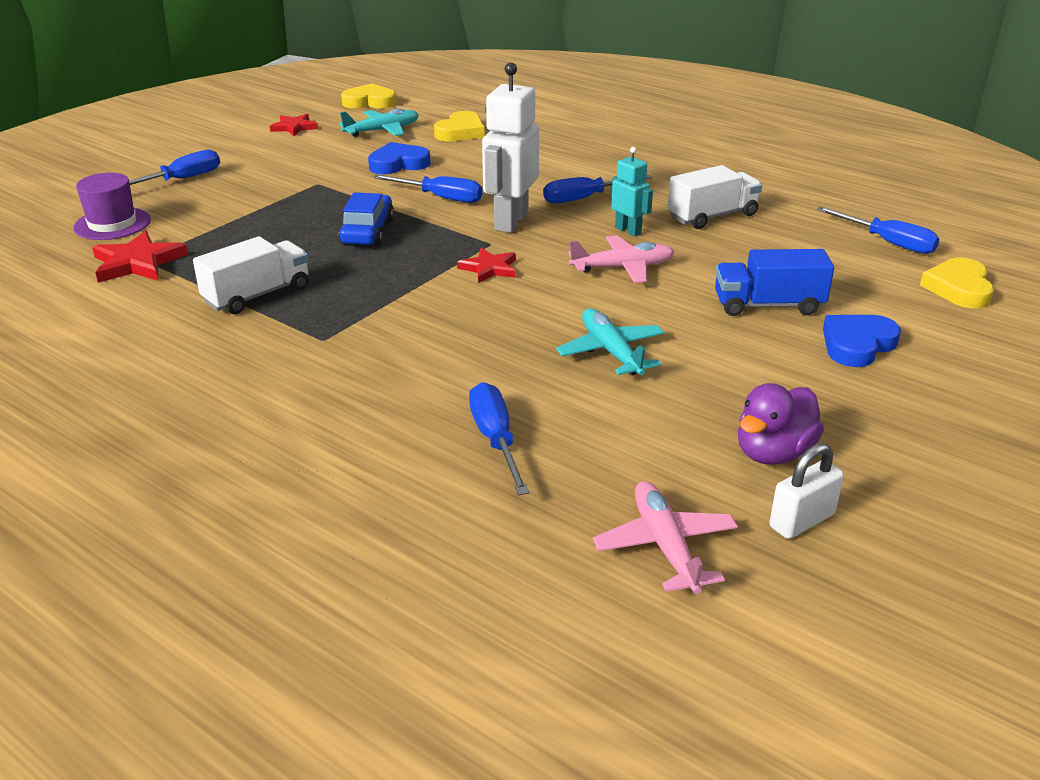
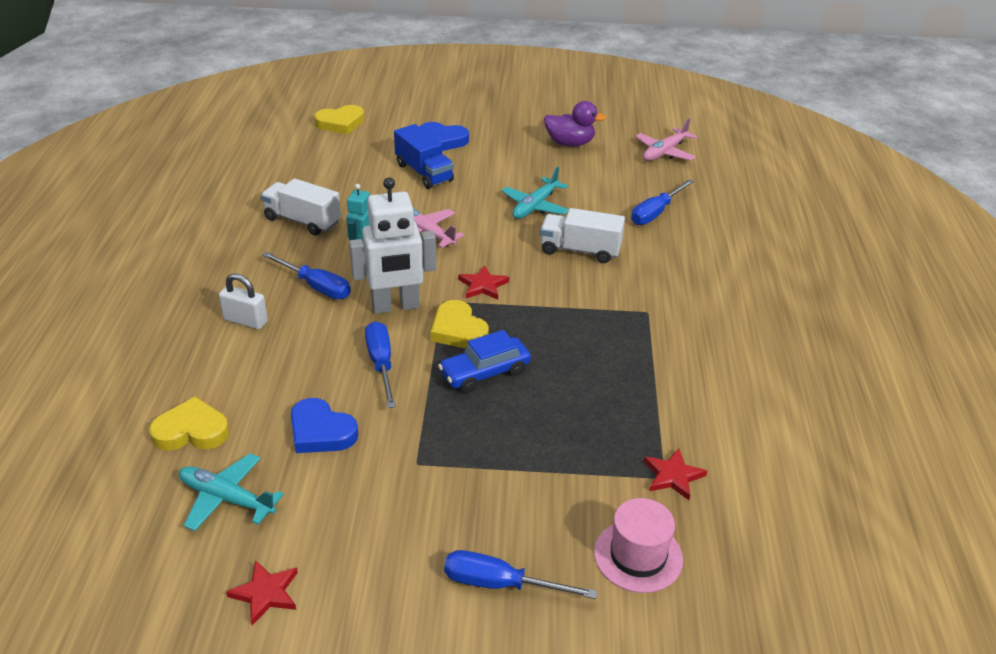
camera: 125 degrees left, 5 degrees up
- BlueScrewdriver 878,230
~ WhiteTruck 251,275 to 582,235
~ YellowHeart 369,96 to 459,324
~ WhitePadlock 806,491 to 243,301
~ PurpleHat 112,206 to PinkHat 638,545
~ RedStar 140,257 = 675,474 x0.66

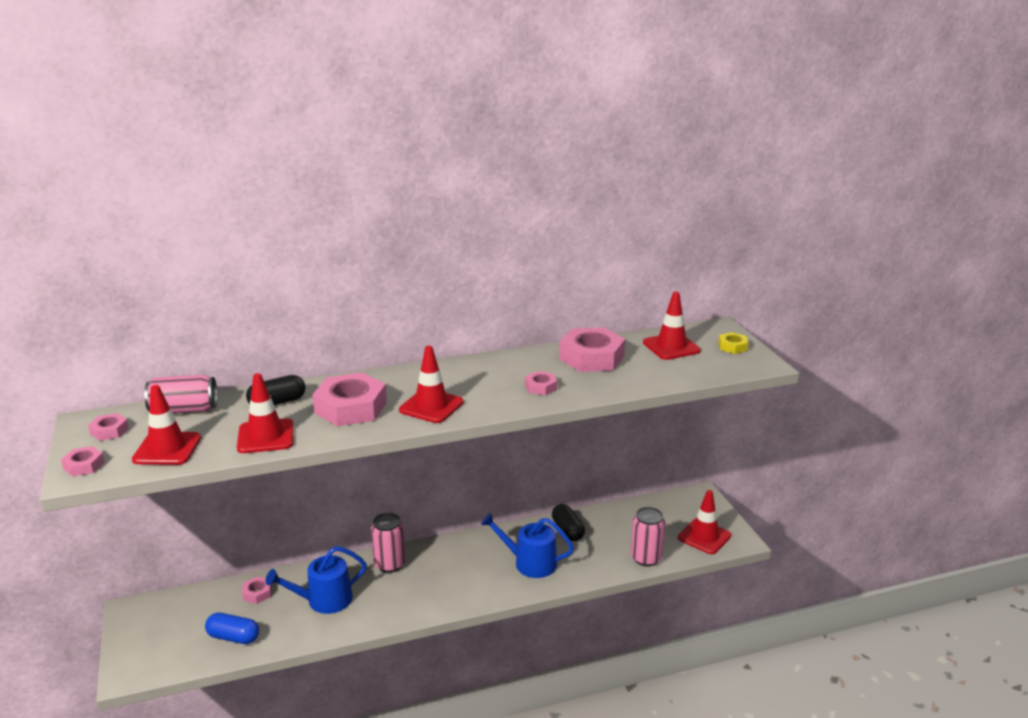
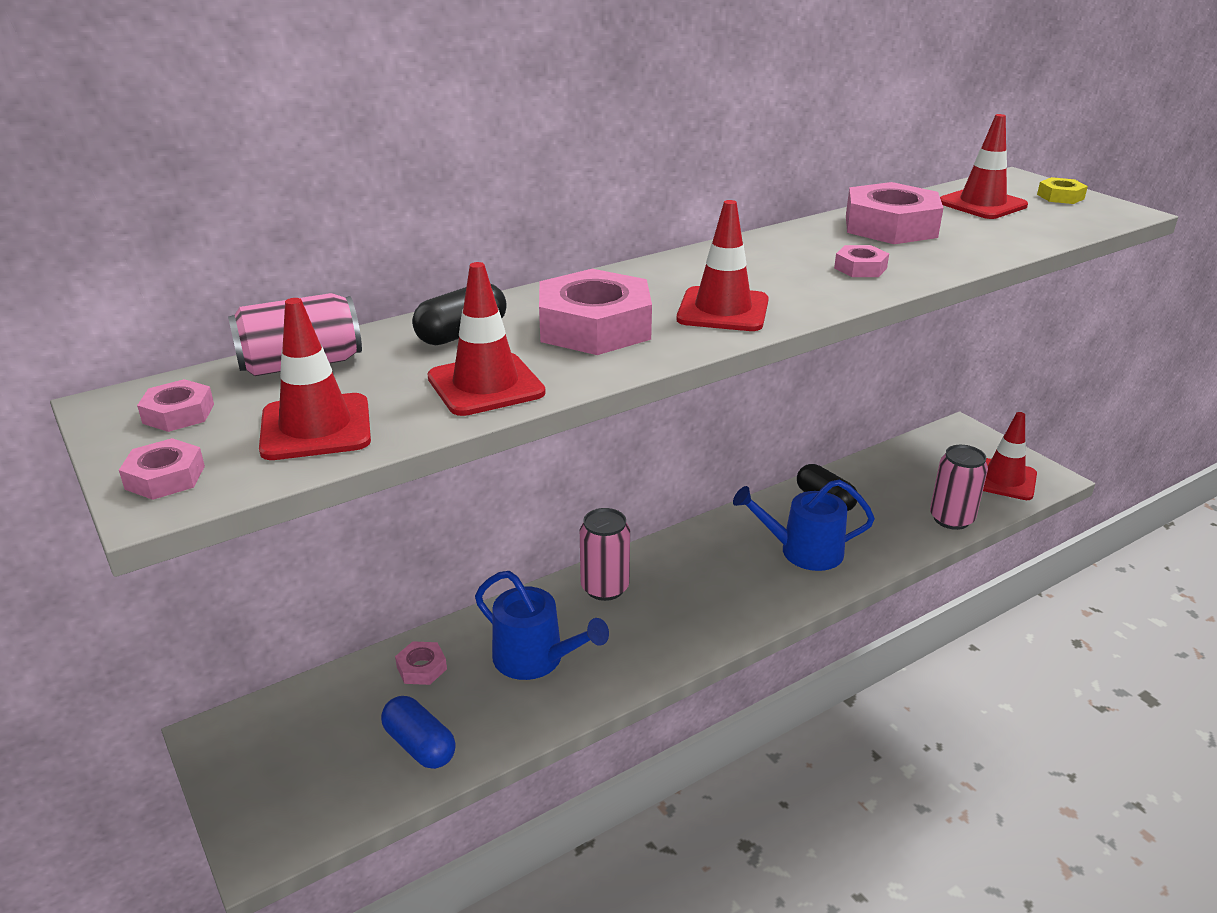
camera: 15 degrees left, 5 degrees up
~ BlueCapsule 232,628 = 418,732 45 degrees clockwise
~ BlueWateringCan 316,580 = 542,625 105 degrees counterclockwise

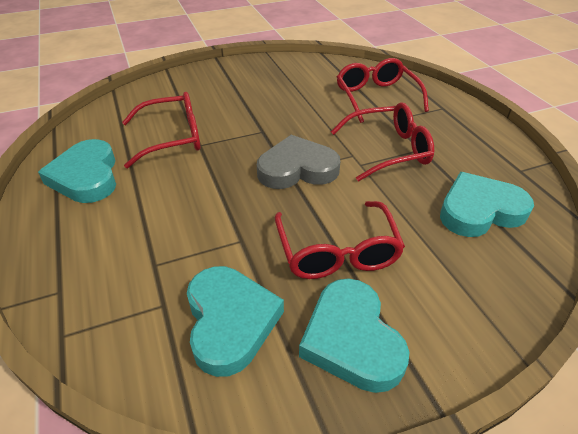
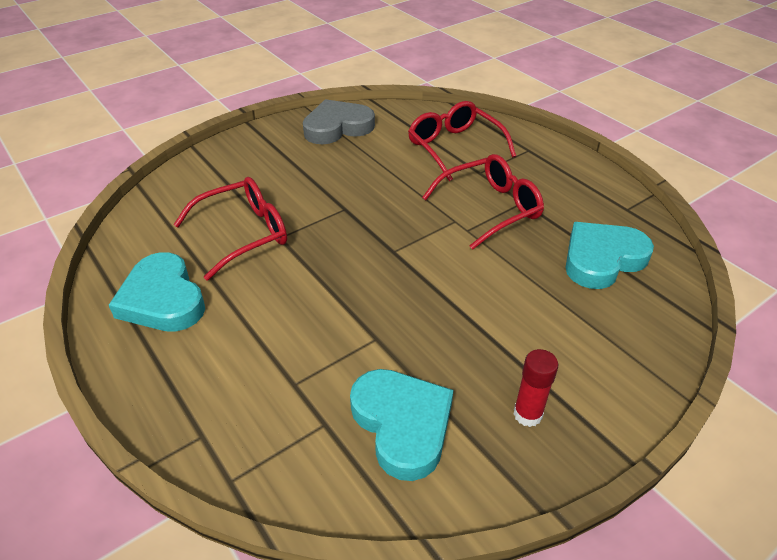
camera: 15 degrees left, 0 degrees up
- RedGlasses 340,240
~ GreyHeart 298,162 to 339,121
~ TurquoiseHeart 354,335 to RedGlueStick 535,388

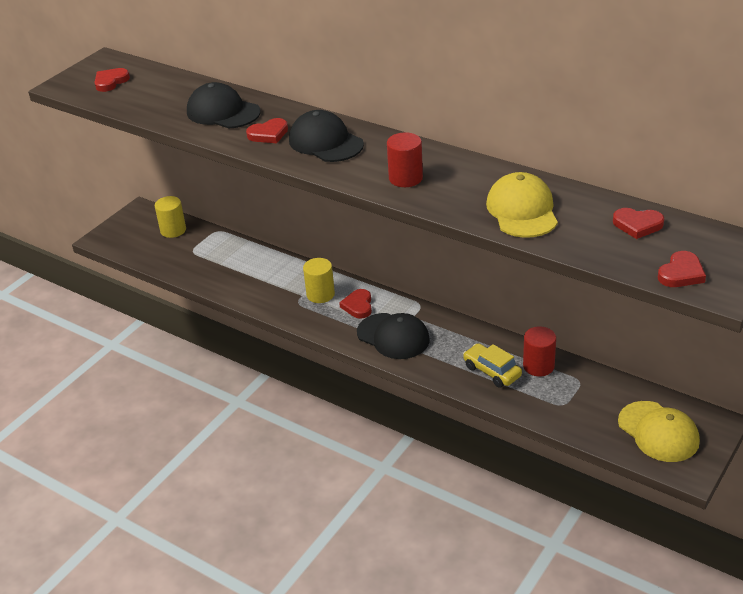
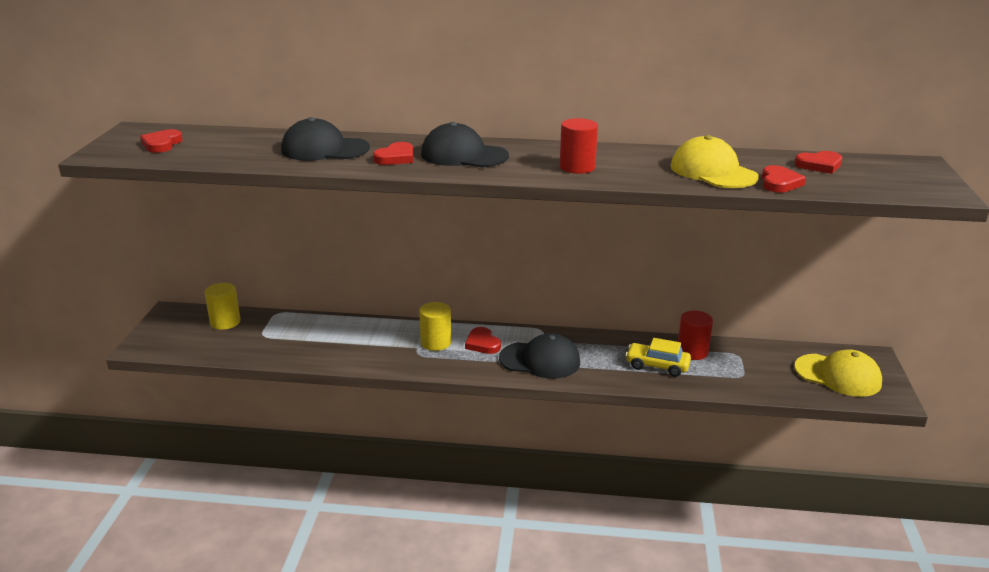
camera: 30 degrees left, 10 degrees down
~ RedHeart 682,269 to 784,178

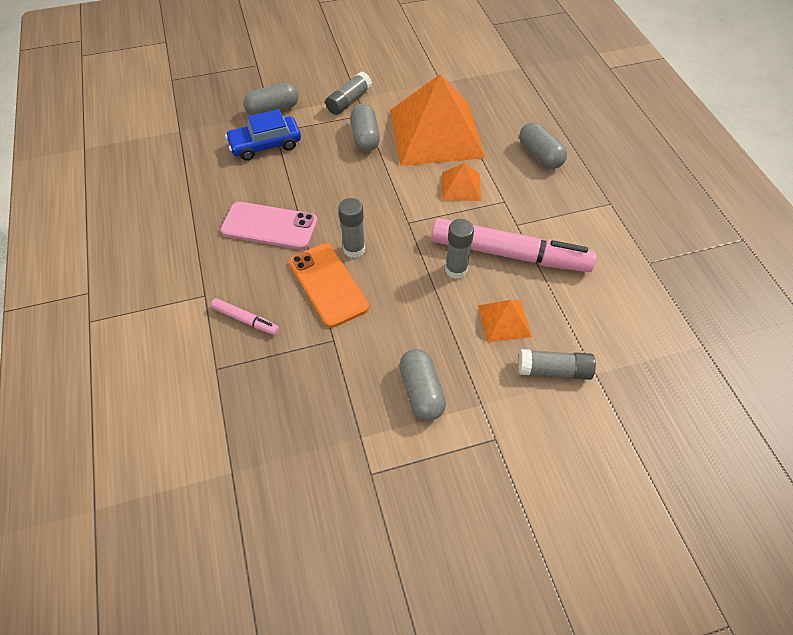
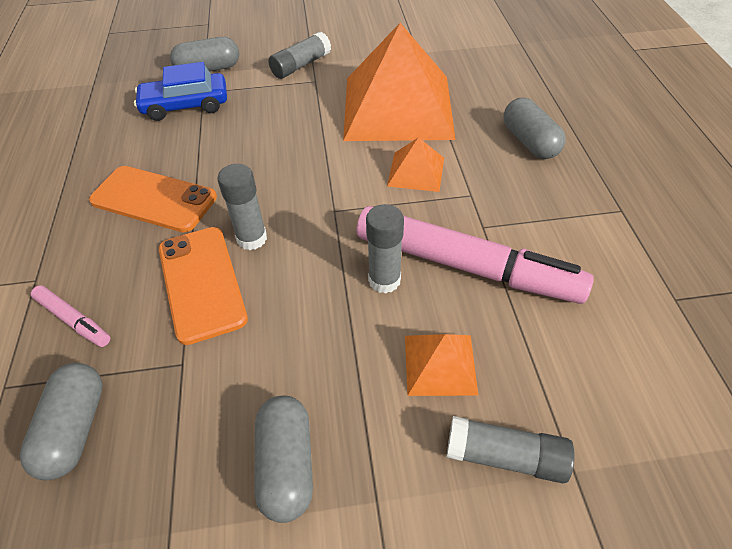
camera: 10 degrees right, 5 degrees down
~ GreyCapsule 365,128 to 61,421
~ PinkPhone 269,225 to OrangePhone 153,199

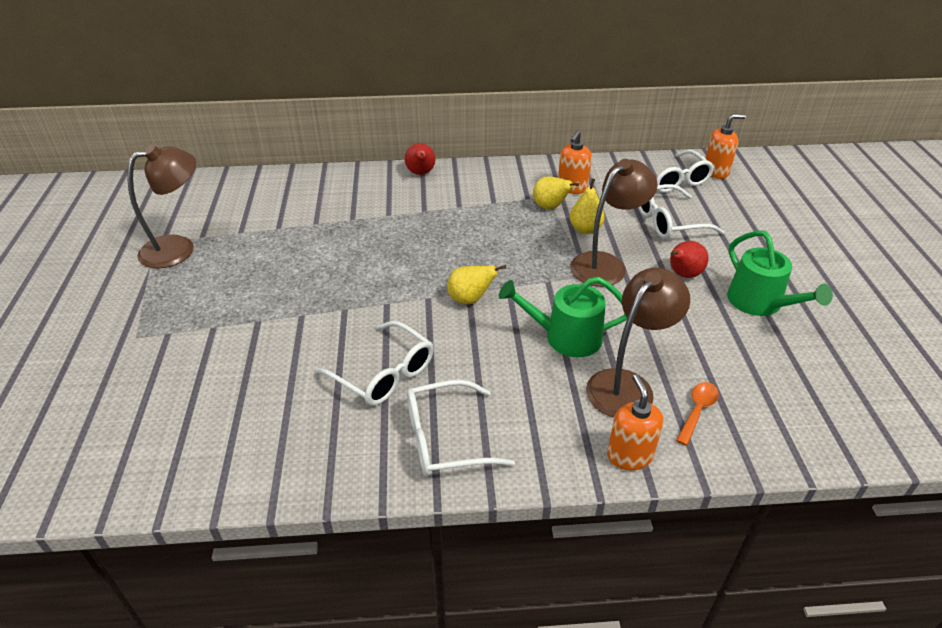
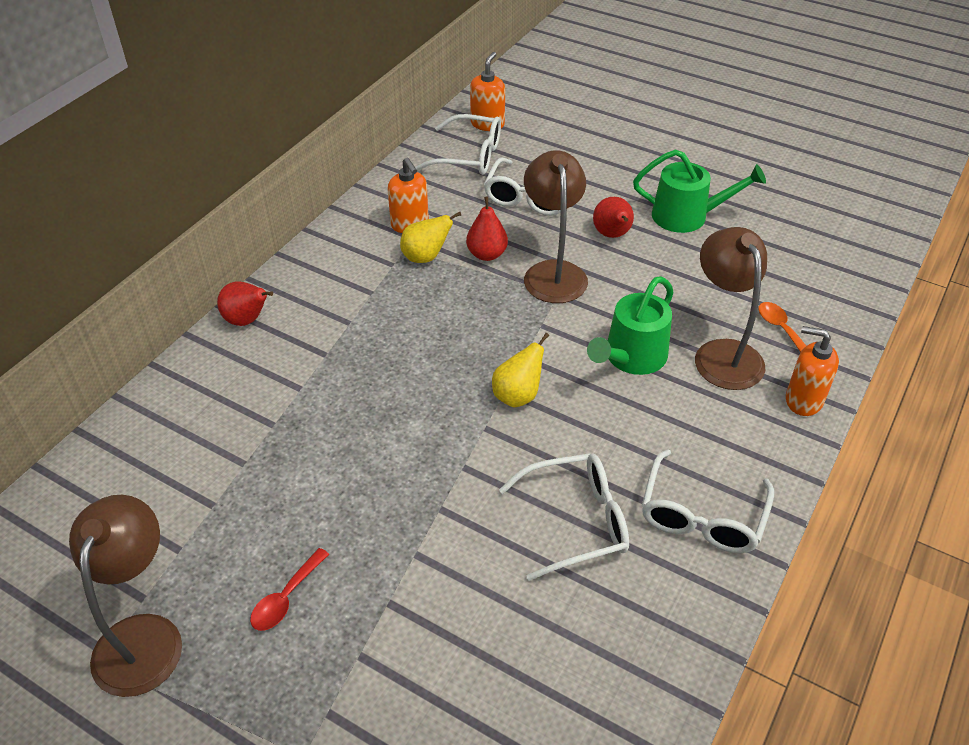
camera: 55 degrees left, 5 degrees up
+ RedSpoon 289,589
~ YellowPear 587,206 to RedPear 487,229

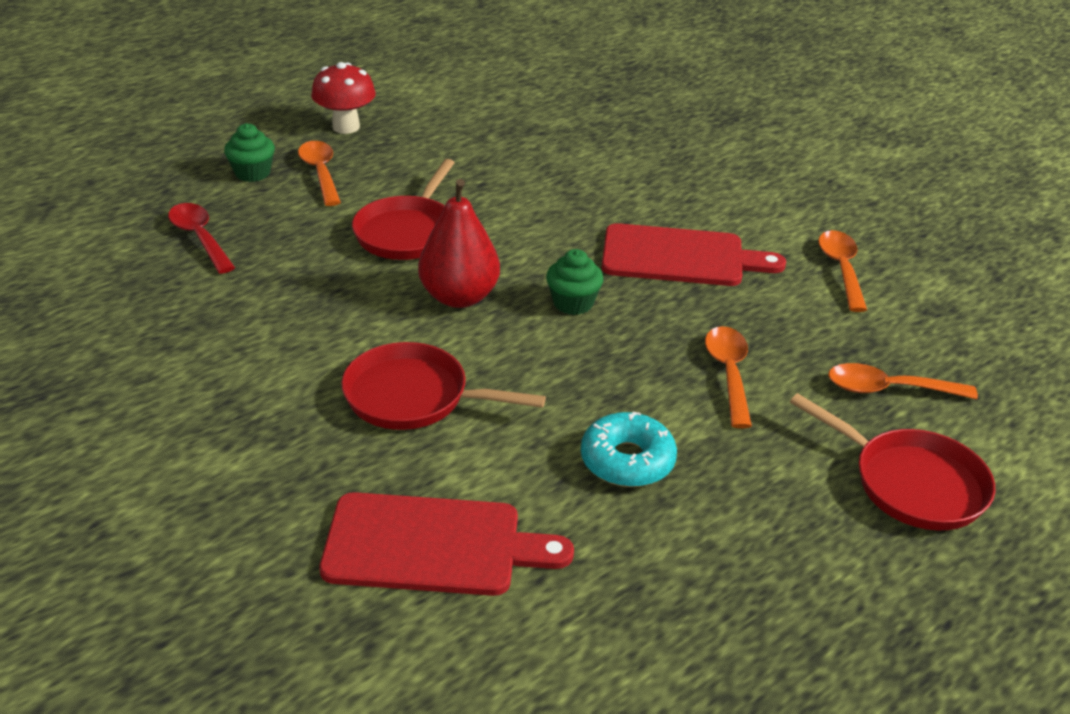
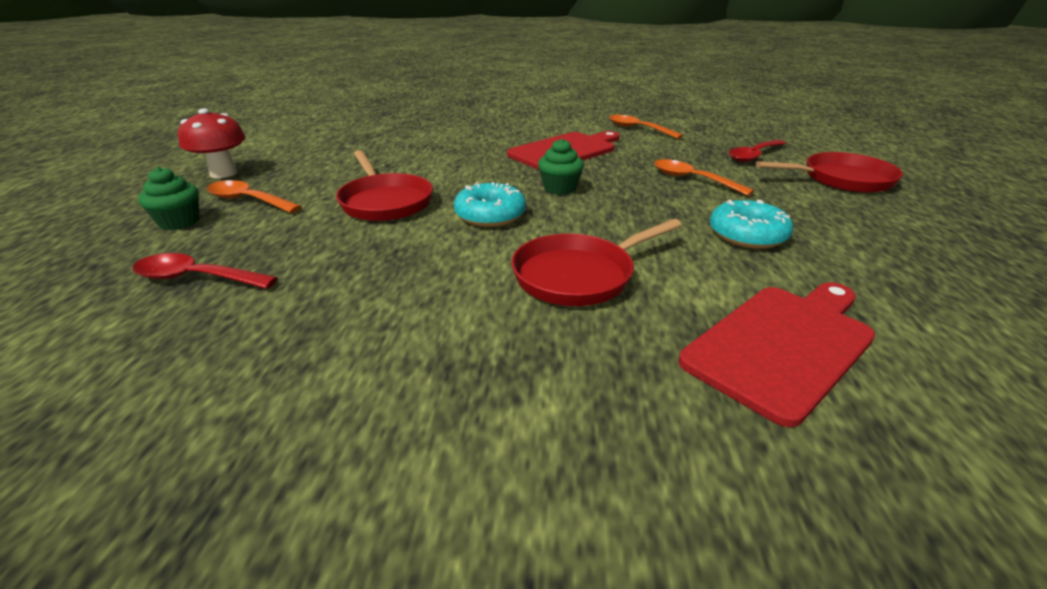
camera: 45 degrees left, 5 degrees down
~ RedPear 459,243 to TurquoiseDonut 490,204
~ OrangeSpoon 903,381 to RedSpoon 757,151

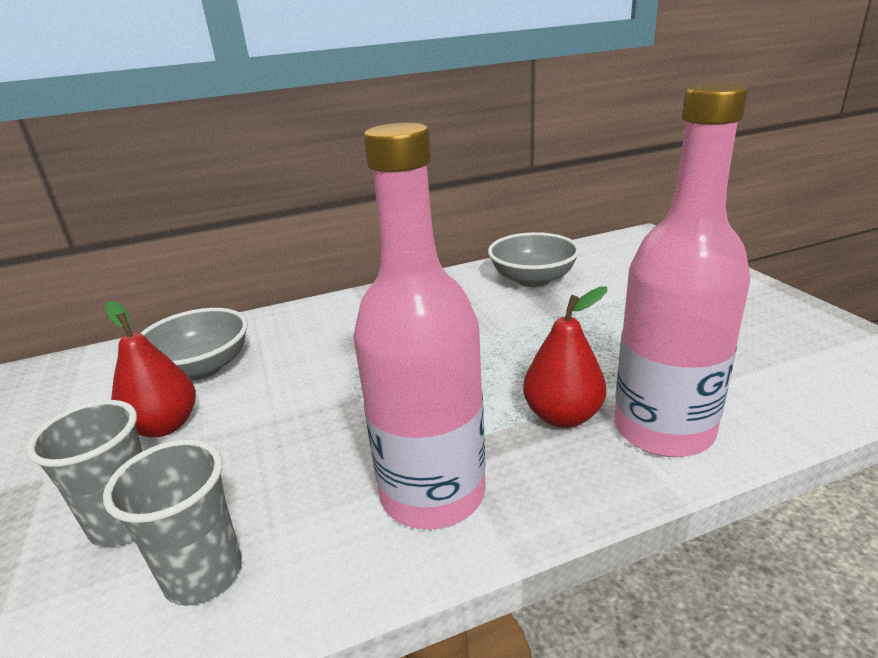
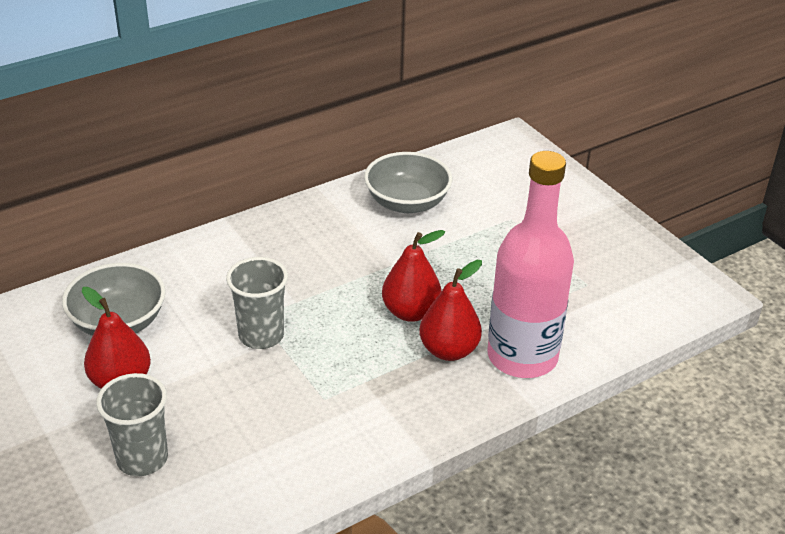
camera: 15 degrees left, 10 degrees up
- PinkBottle 419,326
+ RedPear 413,276
~ GreyCup 172,522 to 257,303

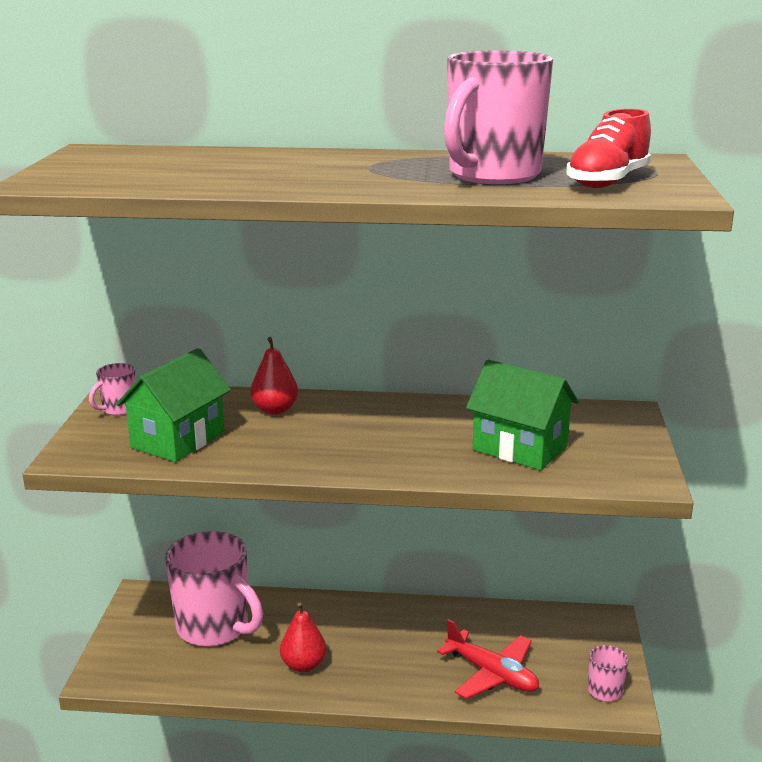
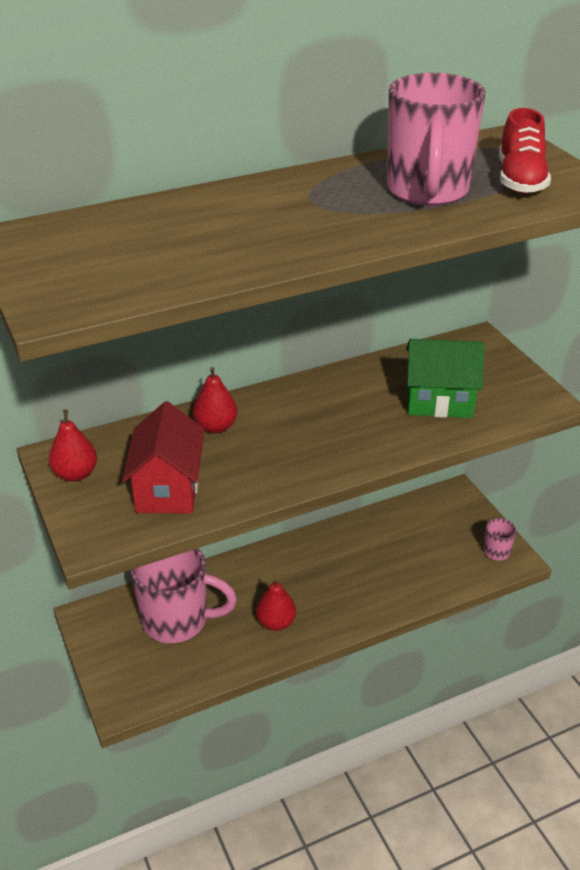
camera: 30 degrees left, 15 degrees up
- RedPlane 488,659
~ PinkMug 112,389 to RedPear 73,446
~ GreenHouse 173,405 to RedHouse 163,457

